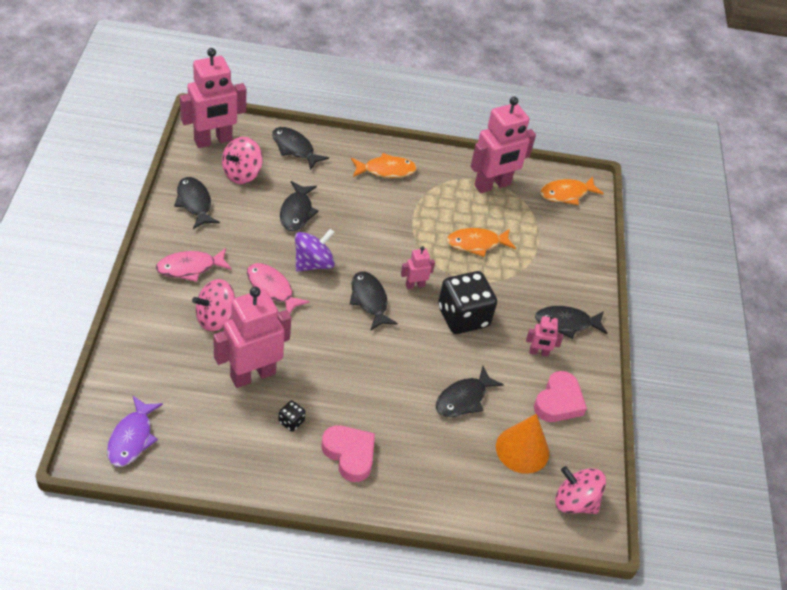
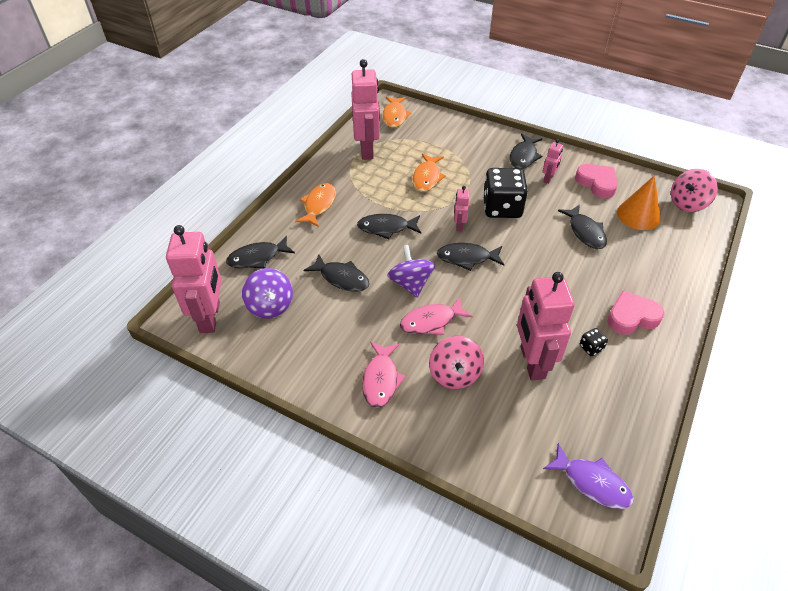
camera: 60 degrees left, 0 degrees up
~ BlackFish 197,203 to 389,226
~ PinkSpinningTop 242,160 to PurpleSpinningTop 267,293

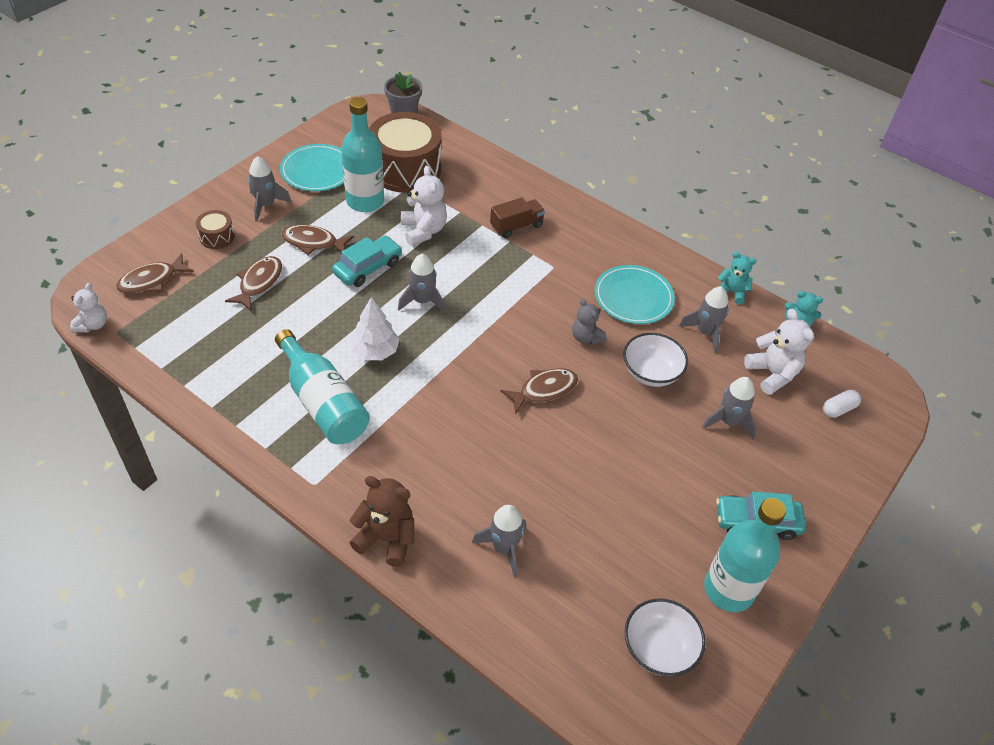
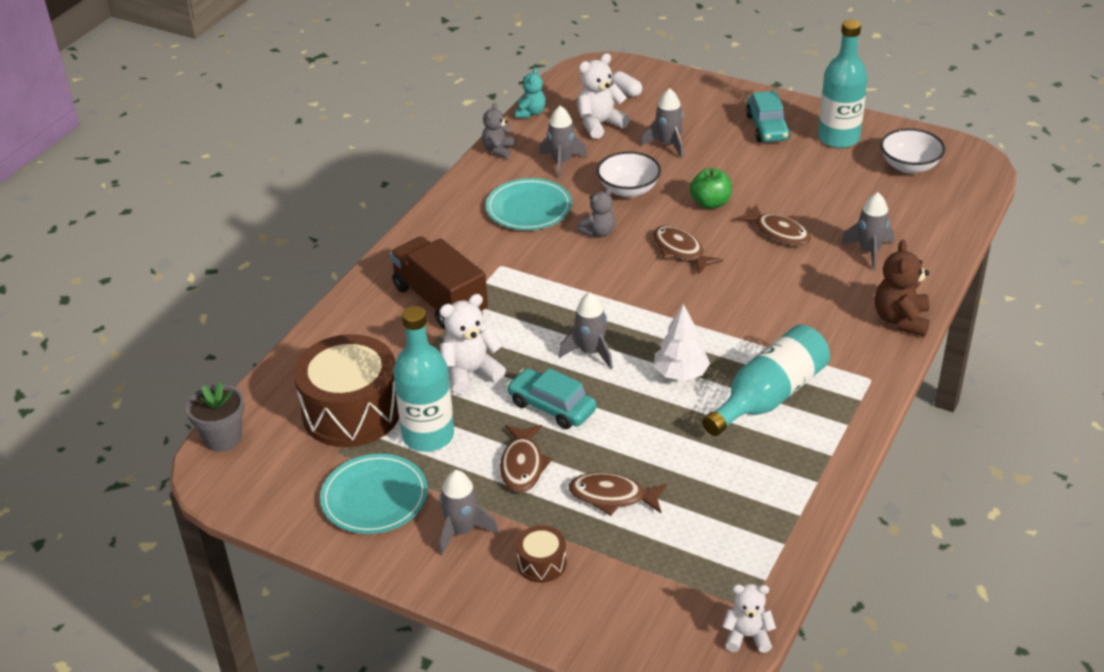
camera: 95 degrees left, 10 degrees down
+ GreenApple 711,188
~ BrownFish 155,273 to 773,225
~ TurquoiseTeddyBear 737,278 to GreyTeddyBear 498,131
~ BrownTruck 517,218 = 439,282 x1.72

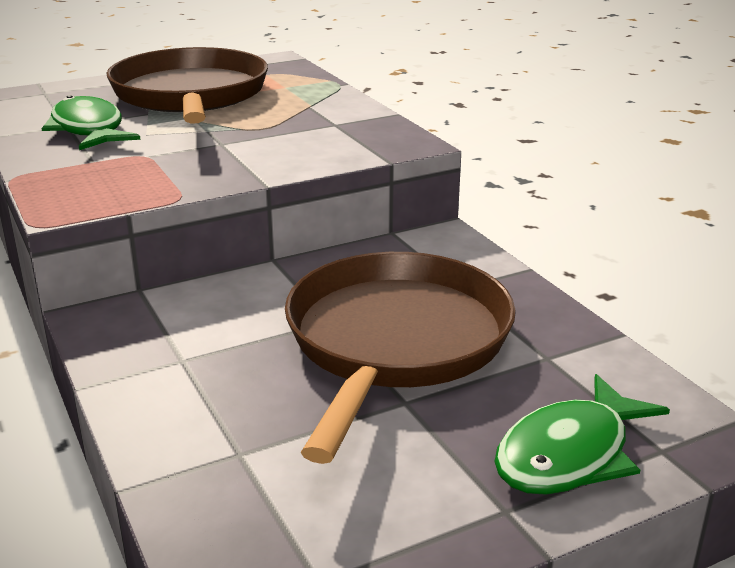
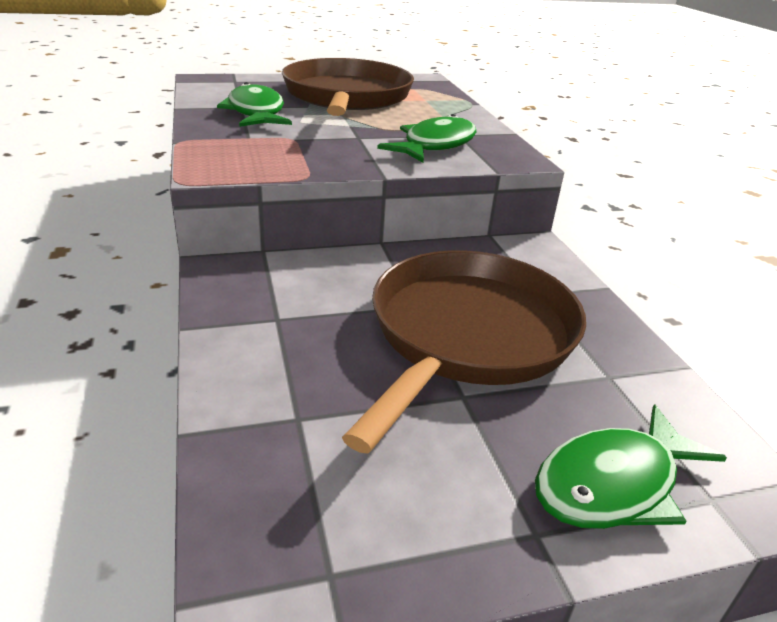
camera: 10 degrees right, 5 degrees up
+ GreenFish 426,138

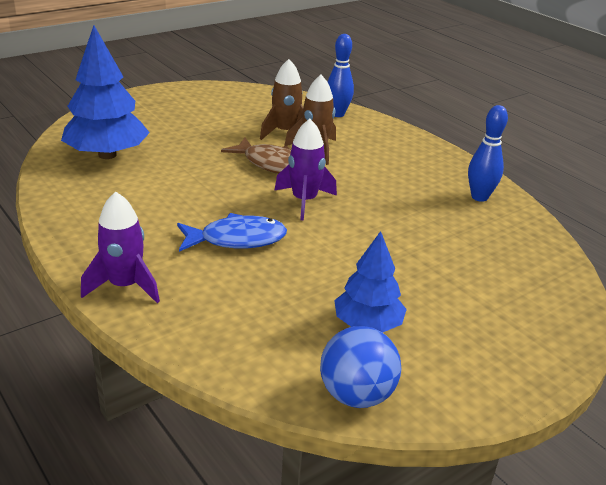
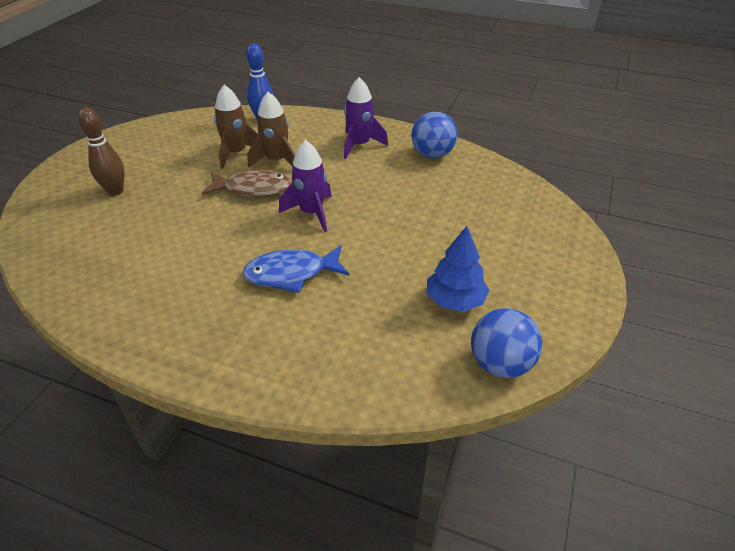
camera: 30 degrees left, 10 degrees up
- BlueTree 105,92
+ BrownBowlingPin 101,152
~ PurpleRocket 120,247 to 366,118
~ BlueBowlingPin 488,153 to BlueBall 434,135
~ BlueFish 232,232 = 296,269 150 degrees counterclockwise

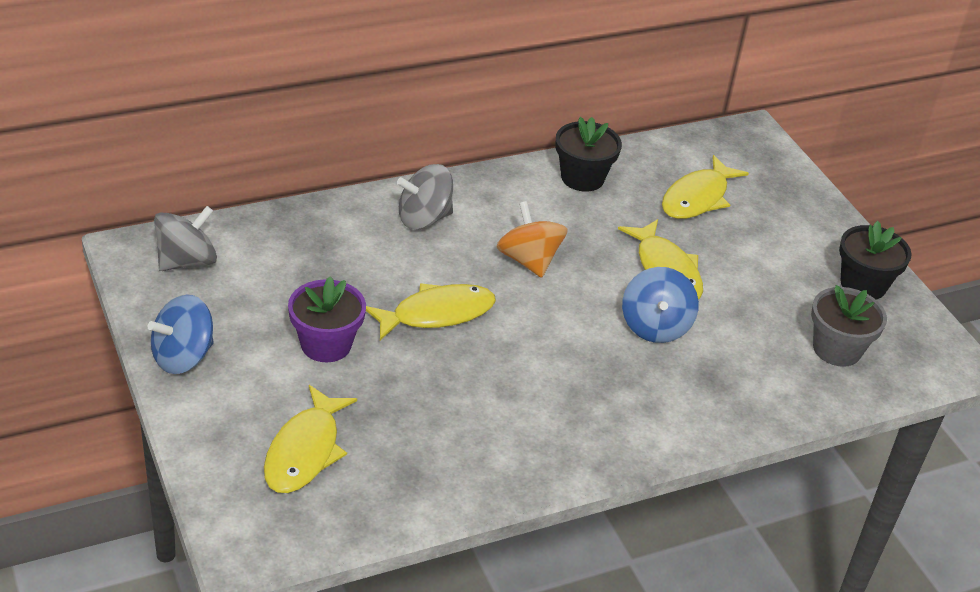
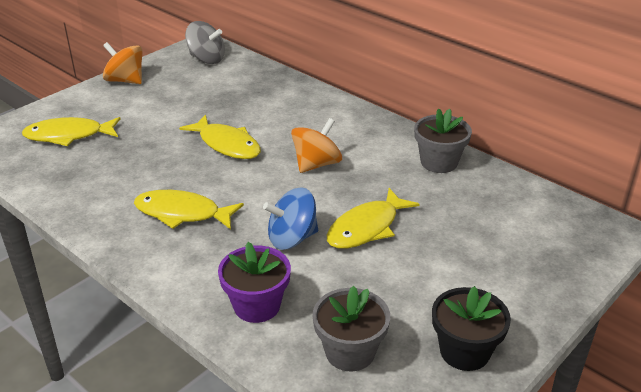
camera: 70 degrees right, 5 degrees down
- GreySpinningTop 425,196
~ PurpleFlowerPot 327,319 to 254,282
~ YellowFish 705,187 to 189,210
~ BlueSpinningTop 181,334 to OrangeSpinningTop 123,63
~ BlackFlowerPot 588,154 to GreyFlowerPot 443,140

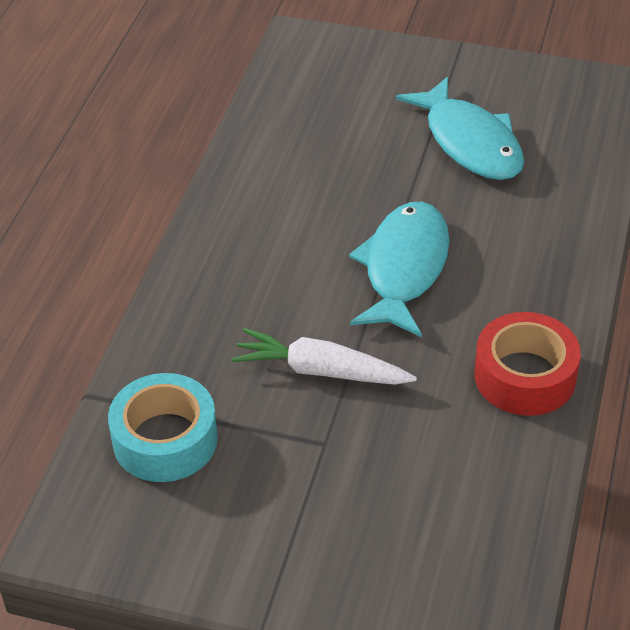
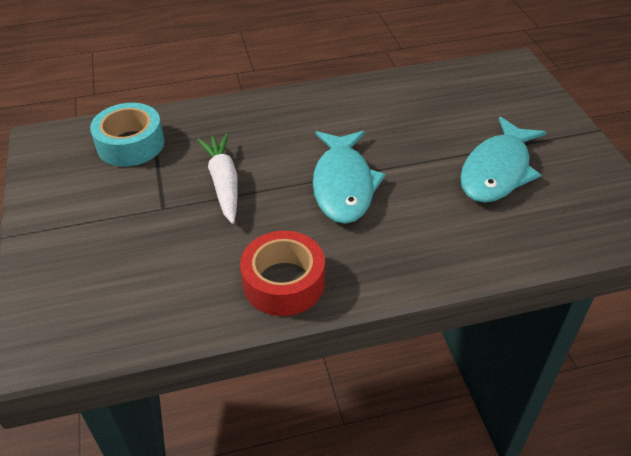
camera: 60 degrees right, 0 degrees up
~ TurquoiseFish 399,269 = 349,177 105 degrees clockwise

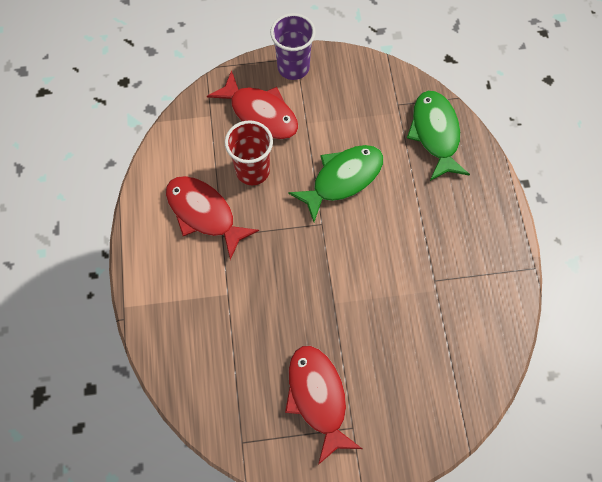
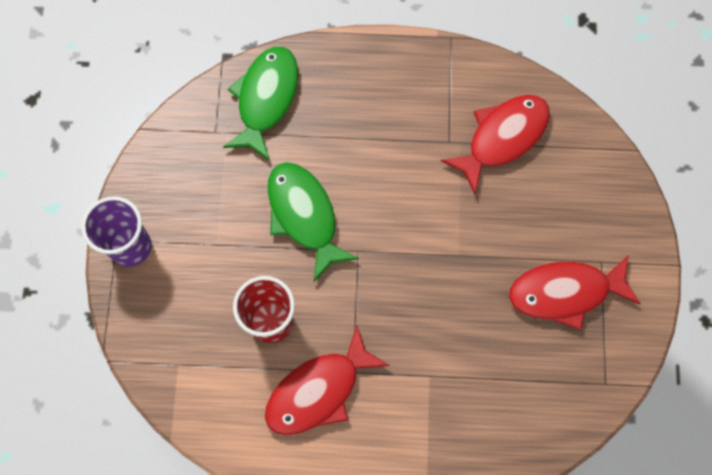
camera: 80 degrees left, 5 degrees up
~ RedFish 252,104 to 495,144
~ GreenFish 438,136 = 260,103 105 degrees clockwise

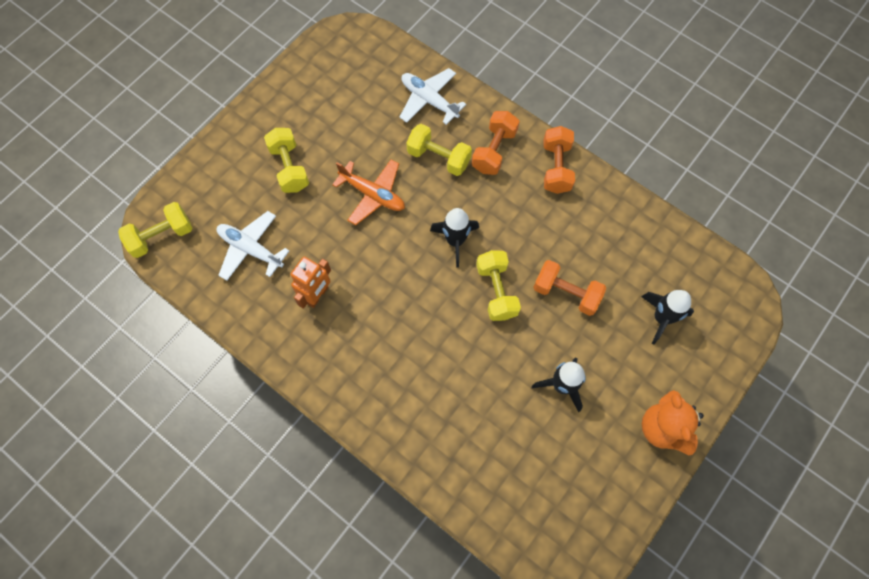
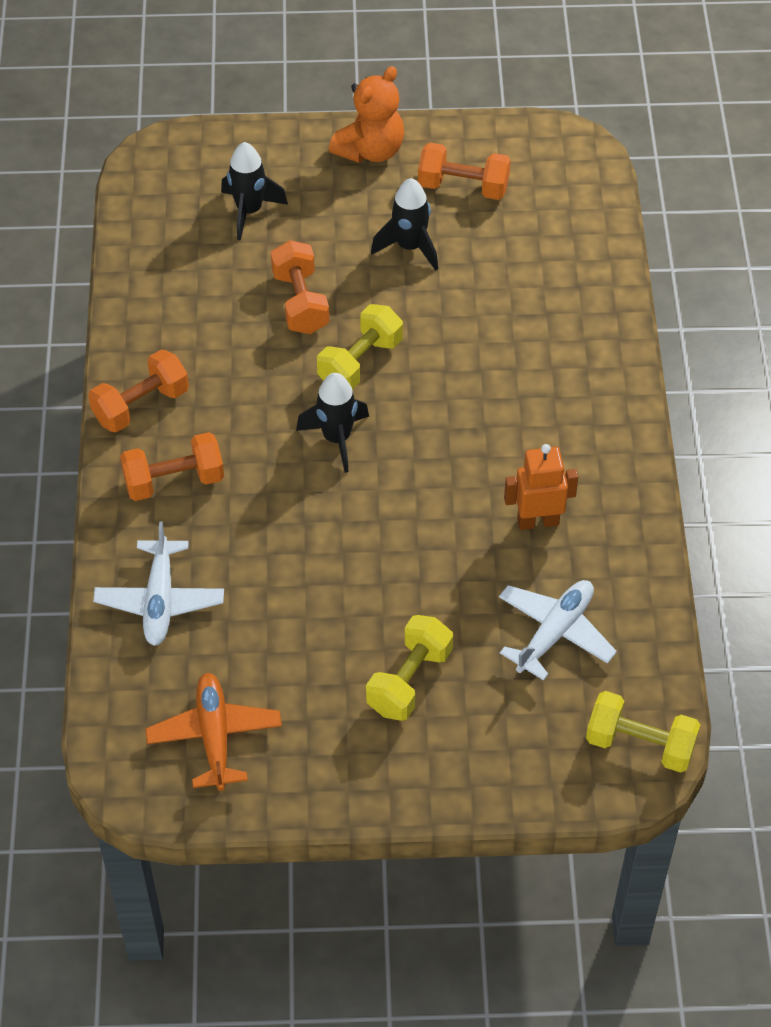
camera: 130 degrees left, 15 degrees down
- YellowDumbbell 439,150
+ OrangeDumbbell 464,171
~ OrangePlane 368,192 to 213,732
~ WhitePlane 253,246 = 558,630 135 degrees counterclockwise

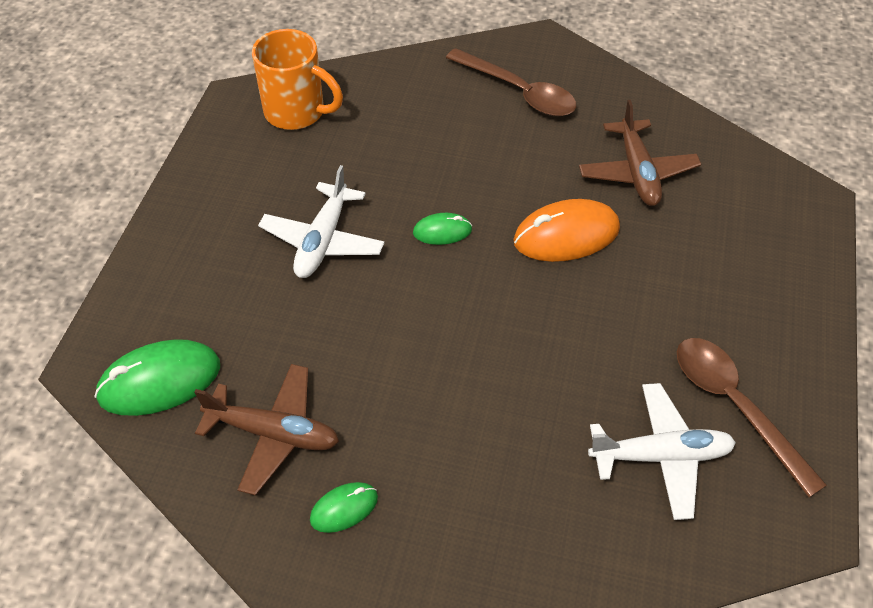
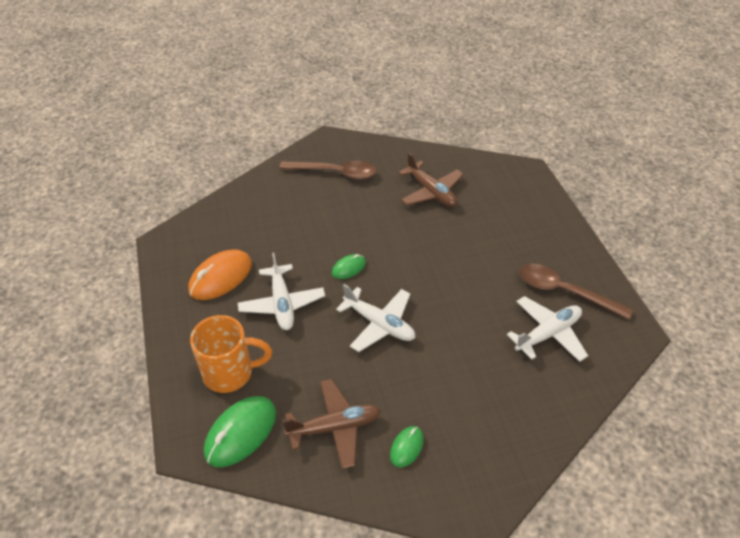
camera: 30 degrees left, 5 degrees down
+ WhitePlane 375,318
~ OrangeMug 297,79 to 231,354
~ OrangeMouse 566,230 to 220,274

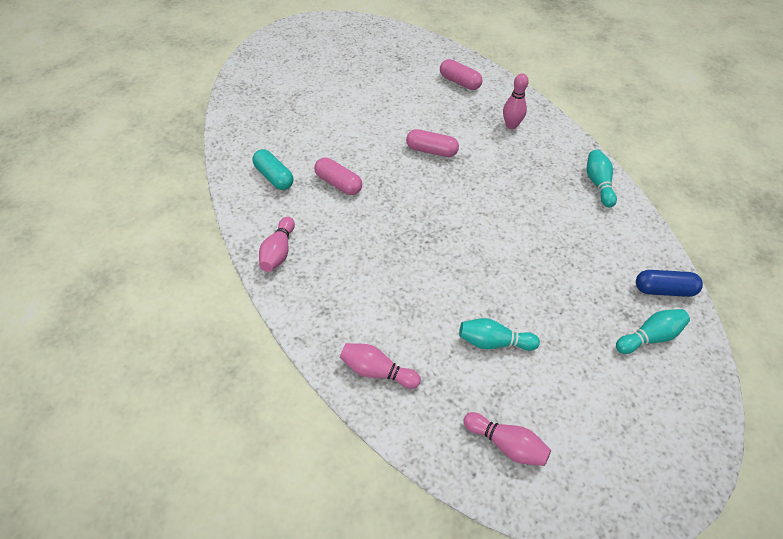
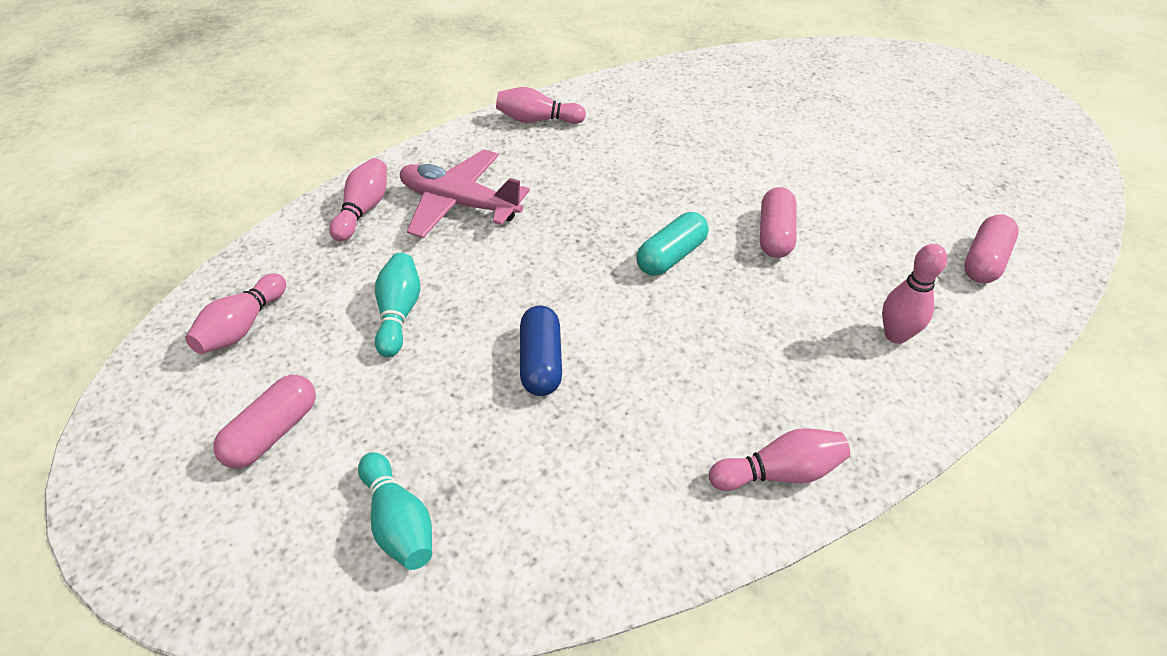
camera: 85 degrees right, 5 degrees down
+ PinkPlane 465,193
~ TurquoiseCapsule 273,169 to 672,244
~ PinkCapsule 338,176 to 264,421
~ BlueCapsule 669,283 to 541,350
~ TurquoiseBowlingPin 602,178 to PinkBowlingPin 779,459

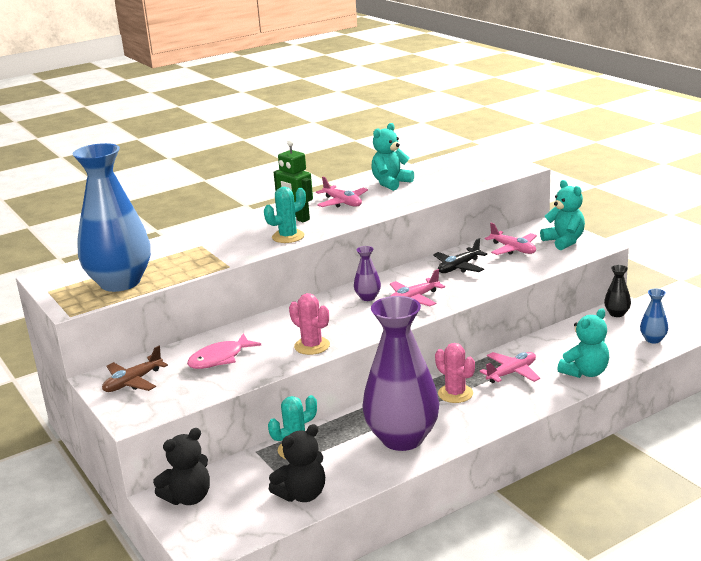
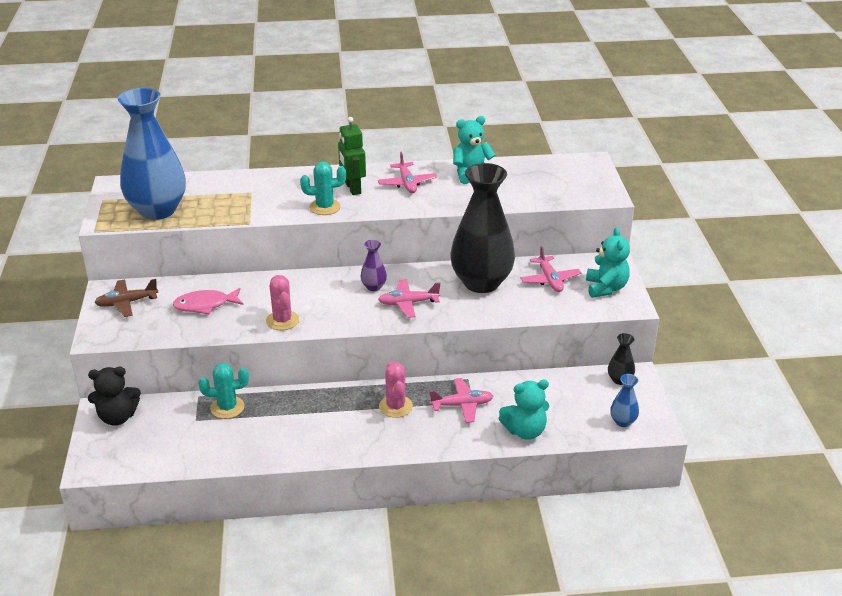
camera: 25 degrees right, 10 degrees up
- BlackTeddyBear 297,463
- PurpleVase 400,373
~ BlackPlane 460,255 to BlackVase 482,228

